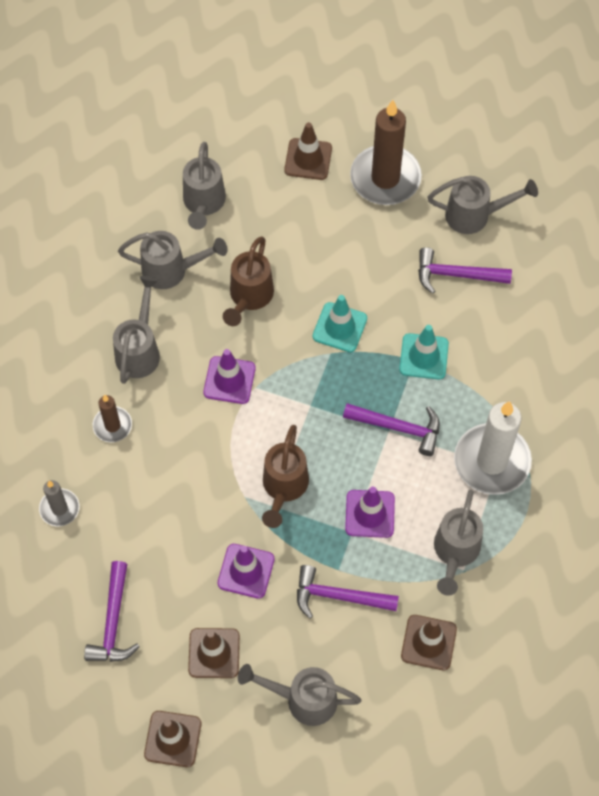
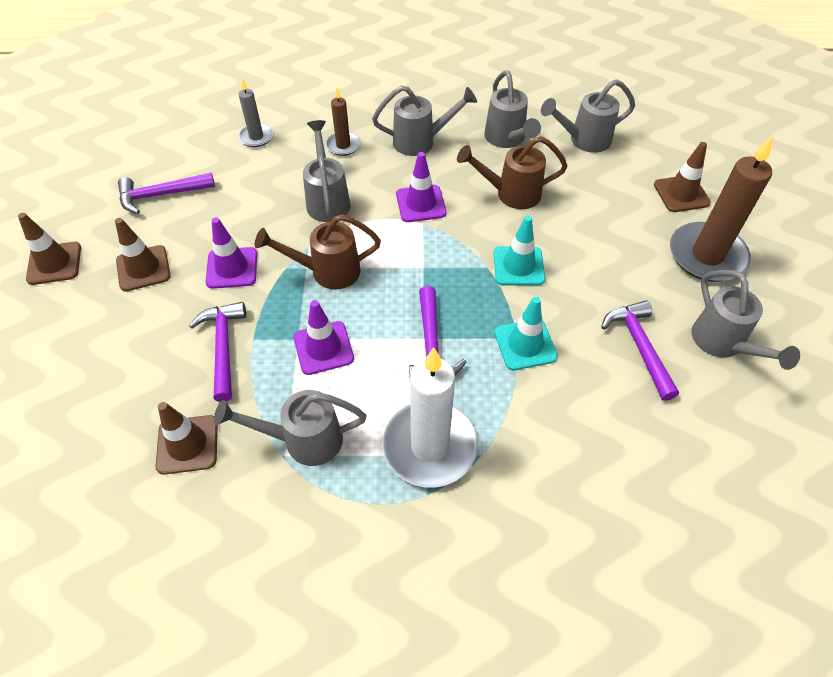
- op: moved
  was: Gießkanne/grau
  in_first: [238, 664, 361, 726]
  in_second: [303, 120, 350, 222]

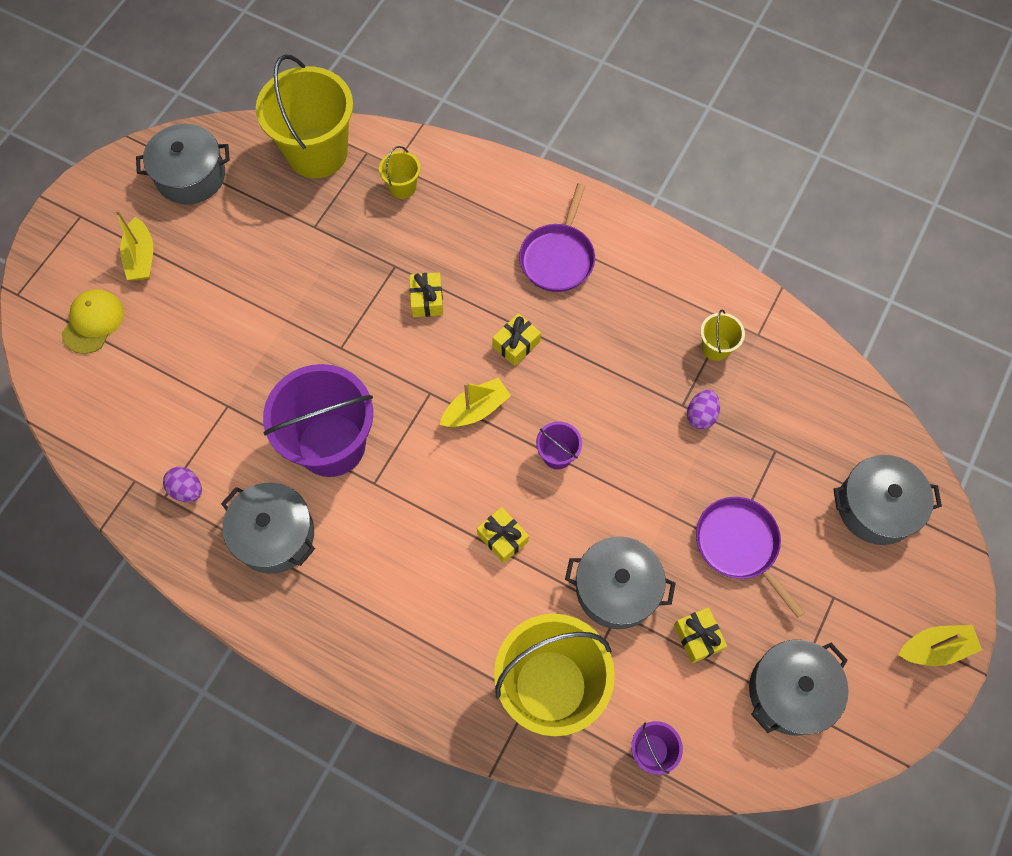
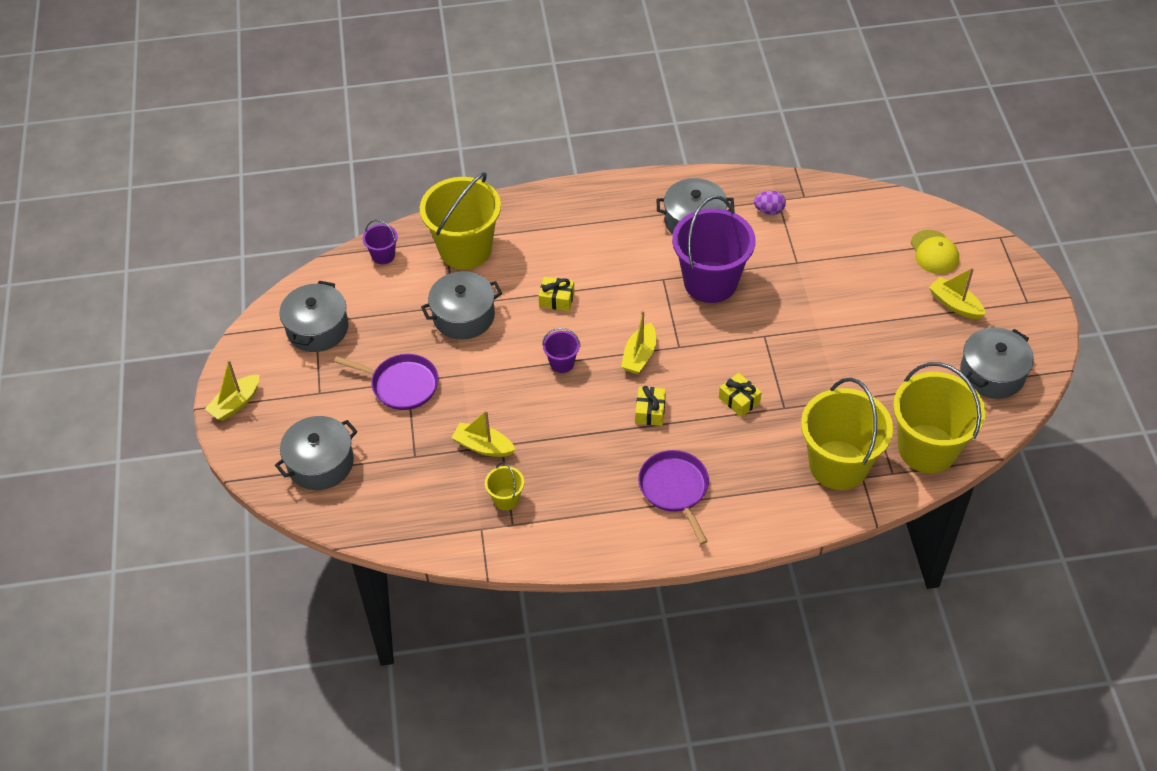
- op: replaced
  was: Ei/lila
  now: Boot/gelb
  in_first: [687, 390, 720, 430]
  in_second: [452, 410, 516, 457]
- op: resized
  was: Eimer/gelb
  in_first: [379, 146, 420, 199]
  in_second: [801, 378, 893, 490]
  ratio: 2.29
- op: removed
  was: Geschenk/gelb
  in_first: [674, 607, 727, 663]

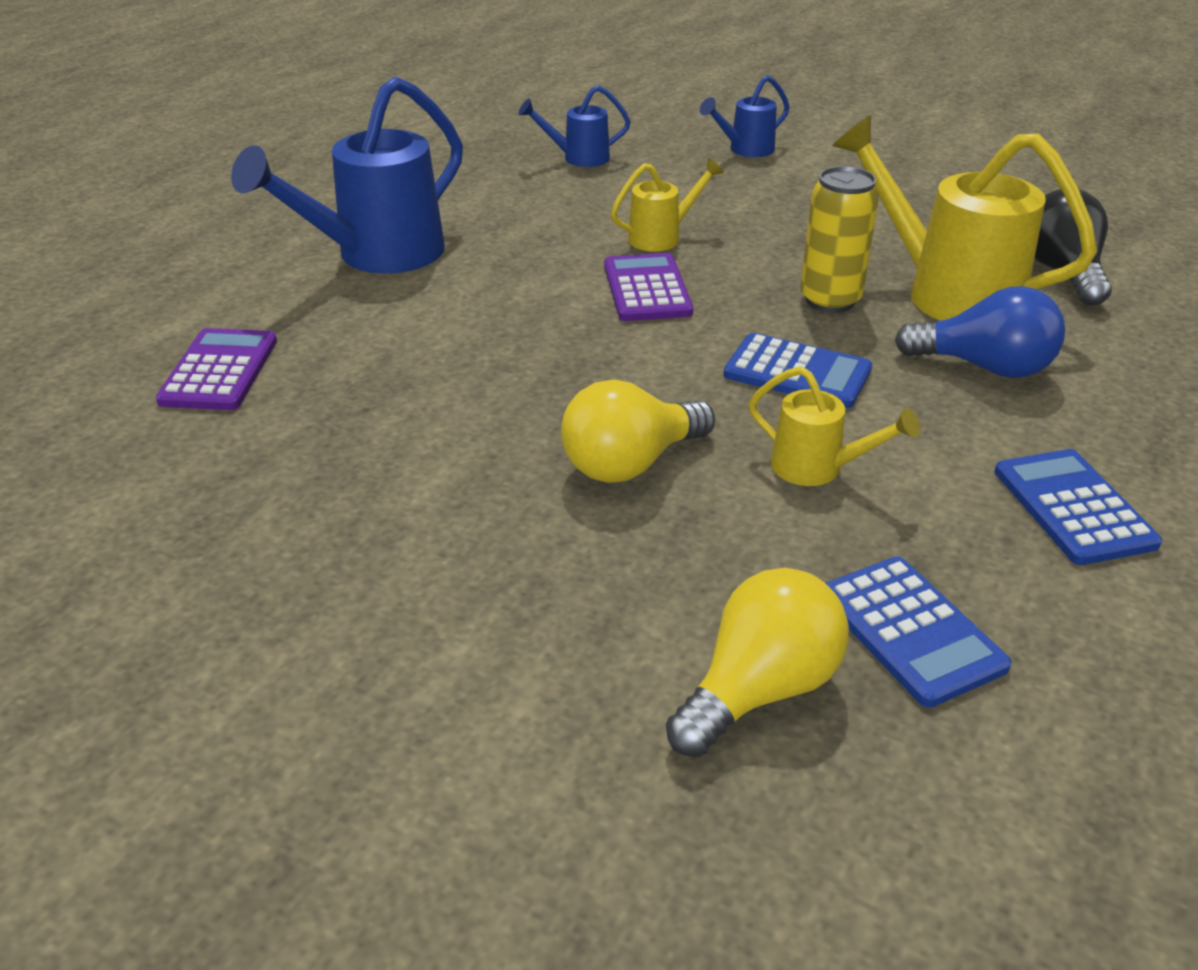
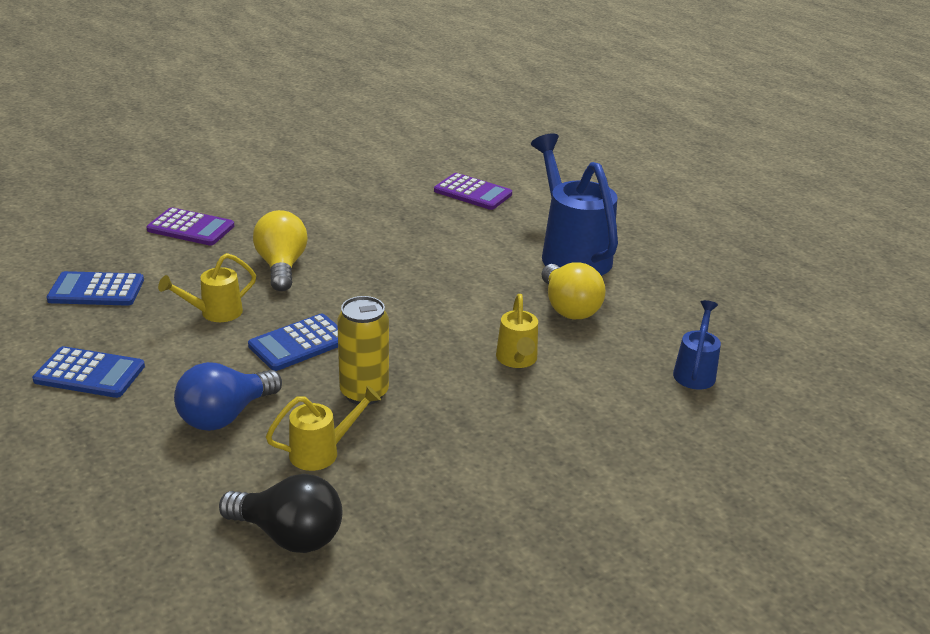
- op: moved
  was: Taschenrechner/lila
  in_first: [604, 253, 693, 321]
  in_second: [146, 207, 234, 246]
- op: resized
  was: Gießkanne/gelb
  in_first: [832, 115, 1097, 321]
  in_second: [266, 386, 381, 471]
  ratio: 0.5
- op: moved
  was: Glühbirne/gelb
  in_first: [666, 568, 849, 757]
  in_second: [542, 262, 606, 319]
- op: removed
  was: Gießkanne/blau
  in_first: [700, 75, 790, 157]

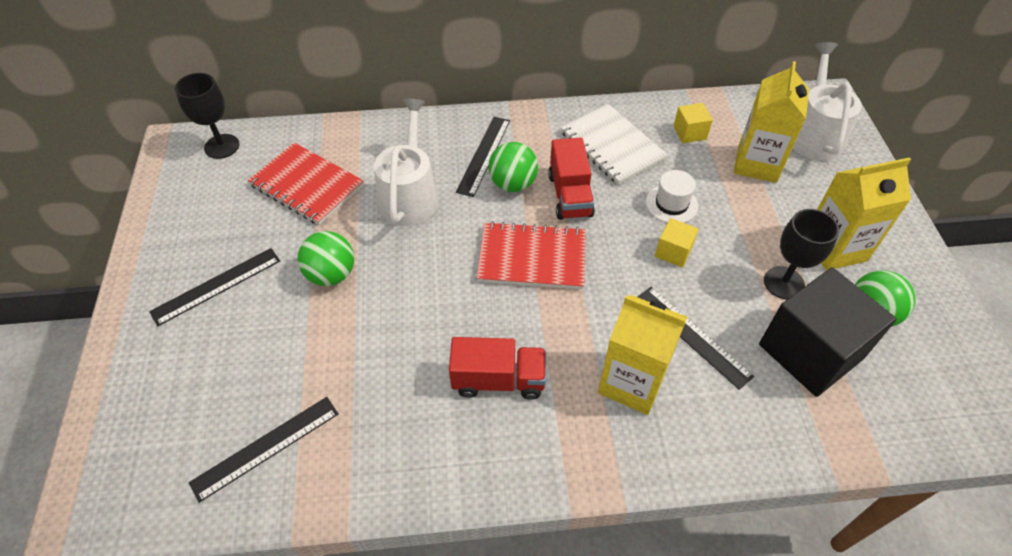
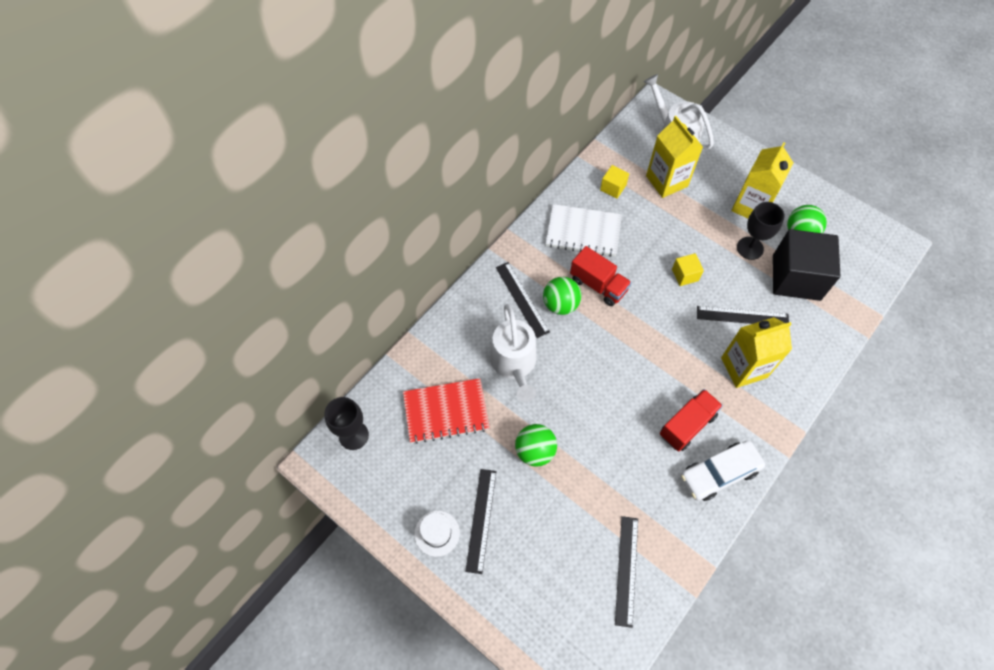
- op: moved
  was: Hut/weiß
  in_first: [646, 170, 698, 223]
  in_second: [414, 511, 460, 557]
- op: turned
  was: Gießkanne/weiß
  in_first: [374, 99, 438, 226]
  in_second: [490, 304, 537, 402]
  clockwise: -150
- op: added
  now: Auto/weiß
  in_second: [681, 440, 765, 501]
- op: removed
  was: Notizbuch/rot
  in_first: [477, 221, 586, 289]

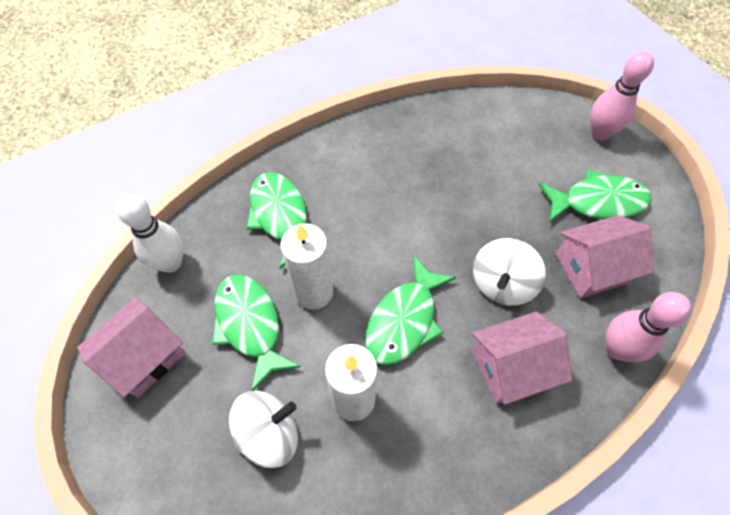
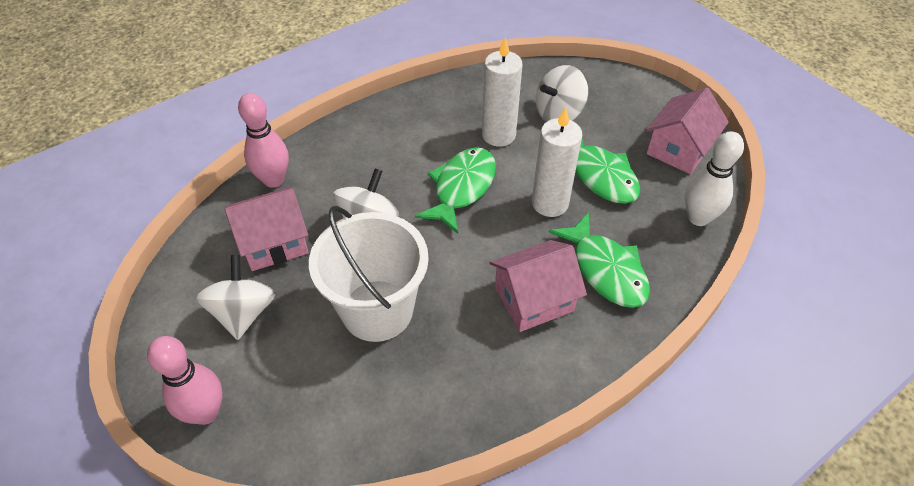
- op: replaced
  was: Fisch/grün
  now: Kreisel/weiß
  in_first: [539, 169, 652, 222]
  in_second: [196, 255, 276, 340]
- op: added
  now: Eimer/weiß
  in_second: [309, 206, 429, 342]
- op: moved
  was: Haus/rosa
  in_first: [472, 312, 572, 405]
  in_second: [490, 240, 587, 332]

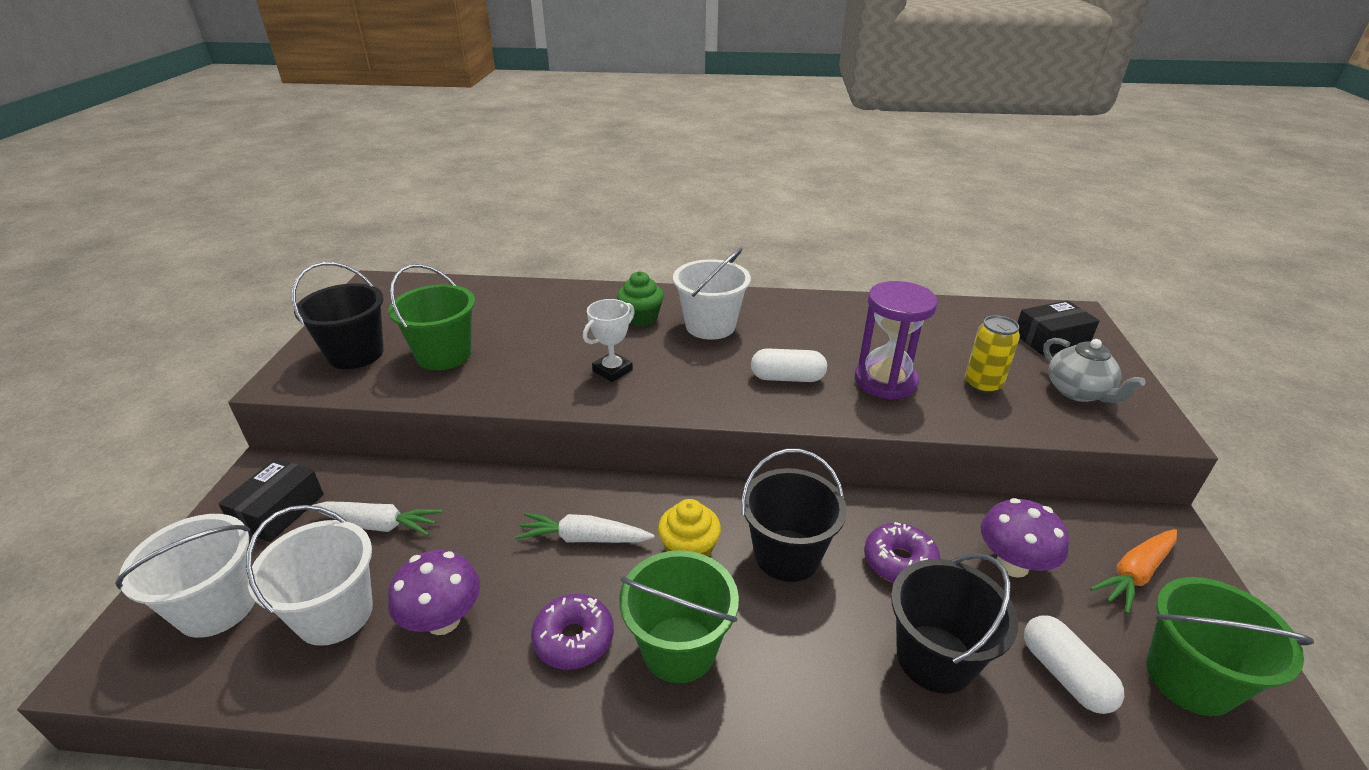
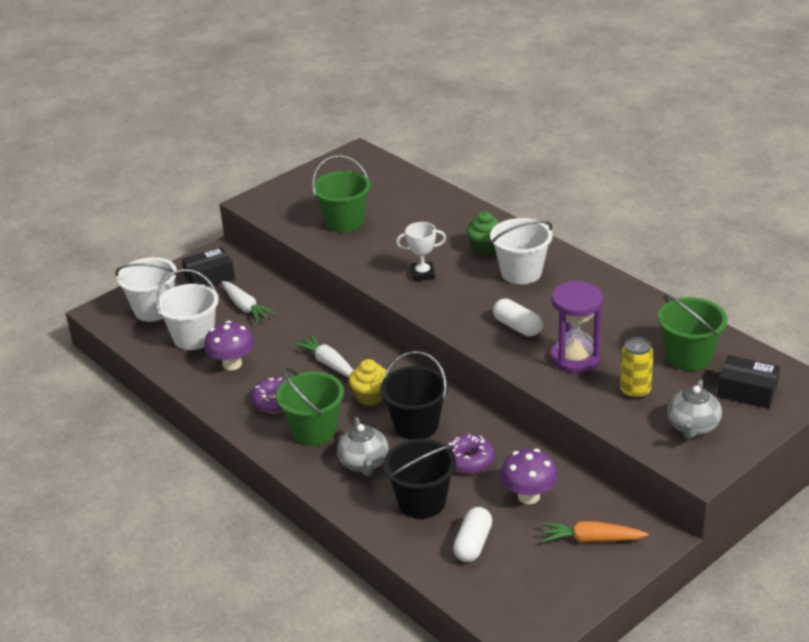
- op: added
  now: Teekanne/grau
  in_second: [337, 417, 389, 476]
- op: moved
  was: Eimer/grün
  in_first: [1146, 577, 1314, 716]
  in_second: [658, 295, 727, 371]
- op: removed
  was: Eimer/schwarz
  in_first: [292, 262, 384, 369]

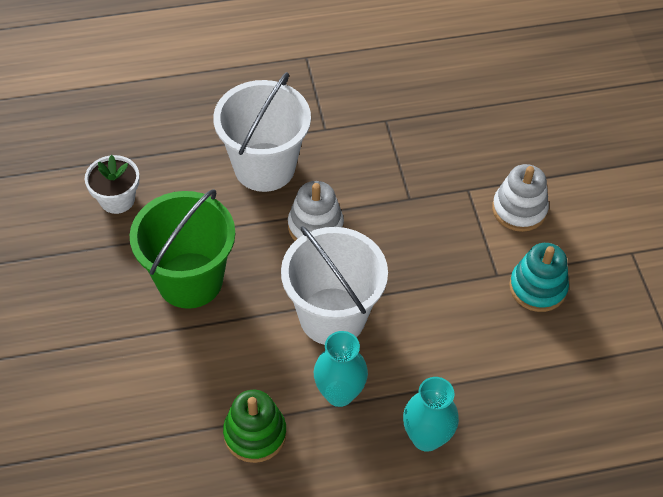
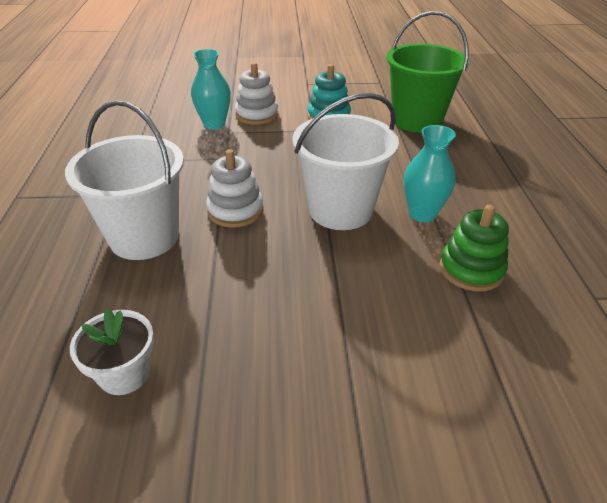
- op: moved
  was: Vase/türkis
  in_first: [403, 377, 459, 452]
  in_second: [191, 49, 231, 130]
- op: moved
  was: Eimer/grün
  in_first: [130, 189, 235, 309]
  in_second: [386, 11, 469, 133]

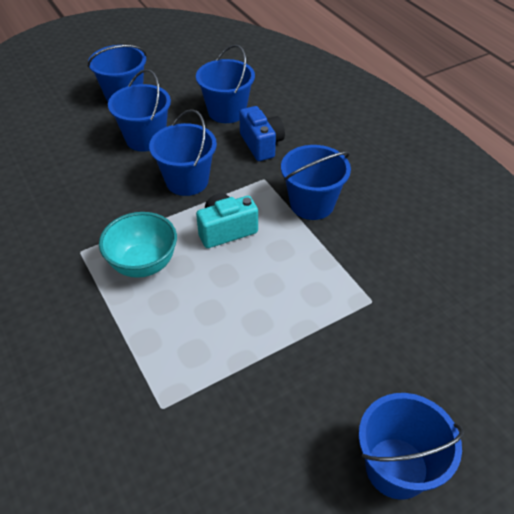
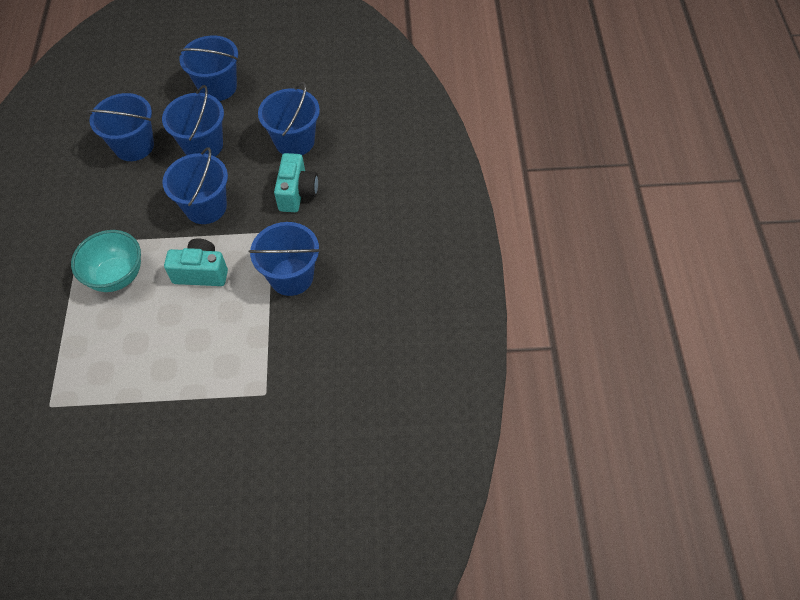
- op: moved
  was: Eimer/blau
  in_first: [359, 393, 464, 500]
  in_second: [87, 93, 154, 161]
- op: recoloured
  was: Kamera/blau
  now: Kamera/türkis
  in_first: [239, 106, 285, 161]
  in_second: [274, 153, 318, 212]

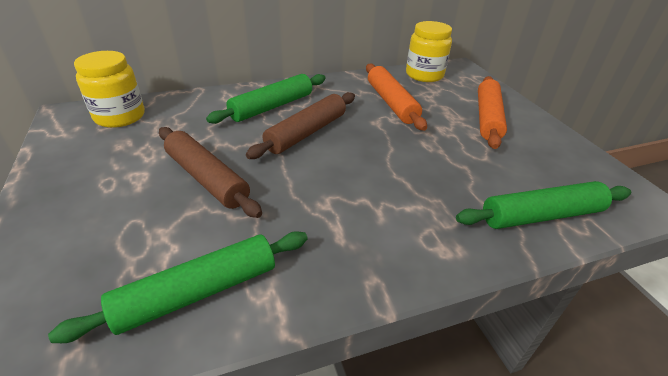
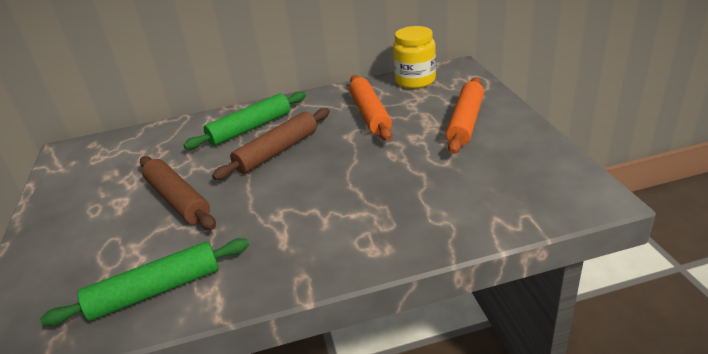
- op: removed
  was: Einmachglas/gelb
  in_first: [74, 51, 145, 128]
- op: removed
  was: Nudelholz/grün
  in_first: [456, 181, 631, 229]

